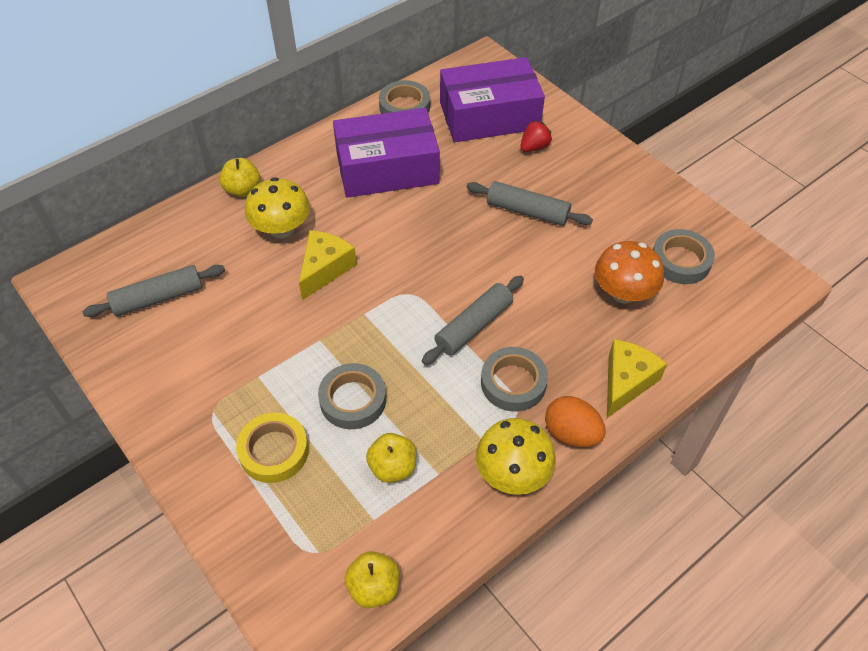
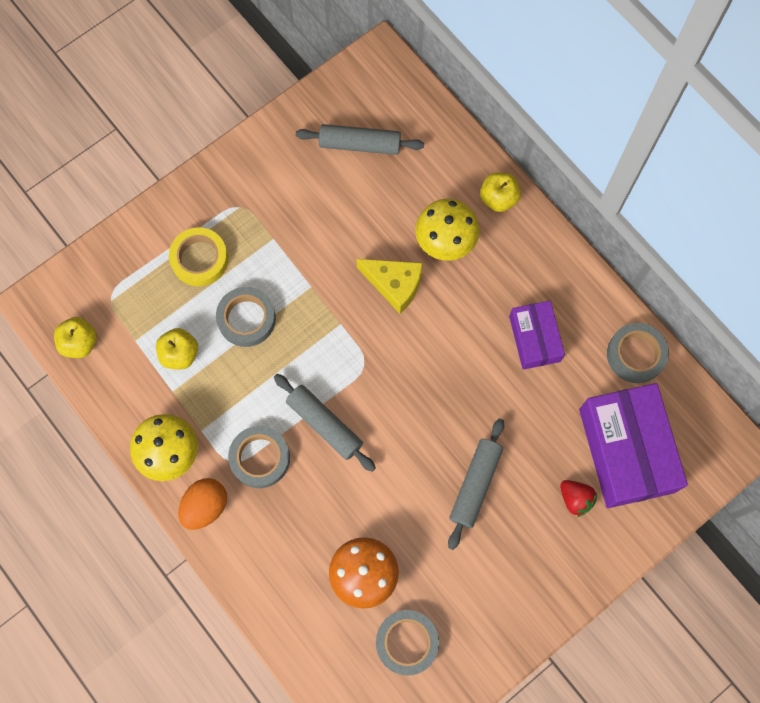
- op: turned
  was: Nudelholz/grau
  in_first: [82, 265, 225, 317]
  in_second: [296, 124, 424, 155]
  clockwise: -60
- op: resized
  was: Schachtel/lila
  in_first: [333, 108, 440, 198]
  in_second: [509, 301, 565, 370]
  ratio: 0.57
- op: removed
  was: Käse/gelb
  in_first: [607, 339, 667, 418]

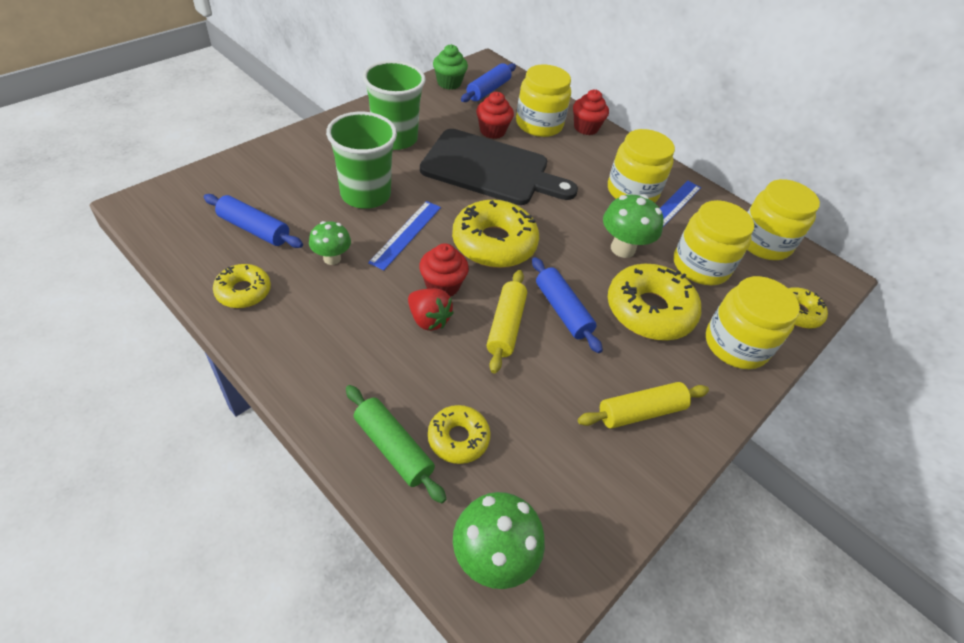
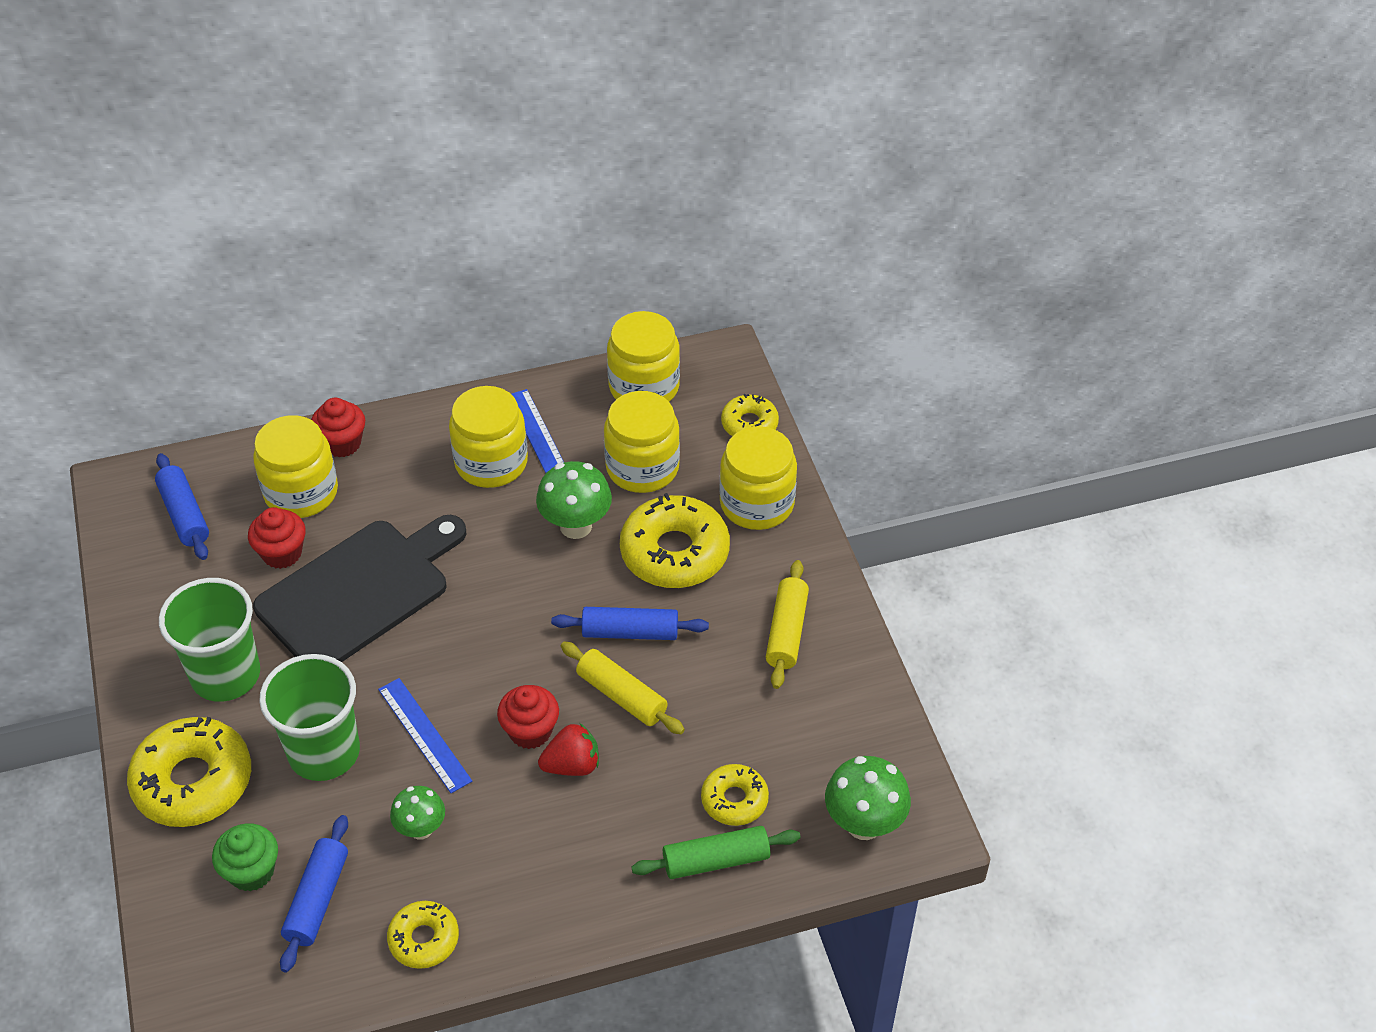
- op: moved
  was: Donut/gelb
  in_first: [452, 200, 539, 268]
  in_second: [127, 717, 251, 827]
- op: moved
  was: Muffin/grün
  in_first: [433, 44, 468, 90]
  in_second: [212, 823, 278, 891]
- op: turned
  was: Nudelholz/blau
  in_first: [204, 194, 303, 248]
  in_second: [280, 815, 348, 972]
  clockwise: -45

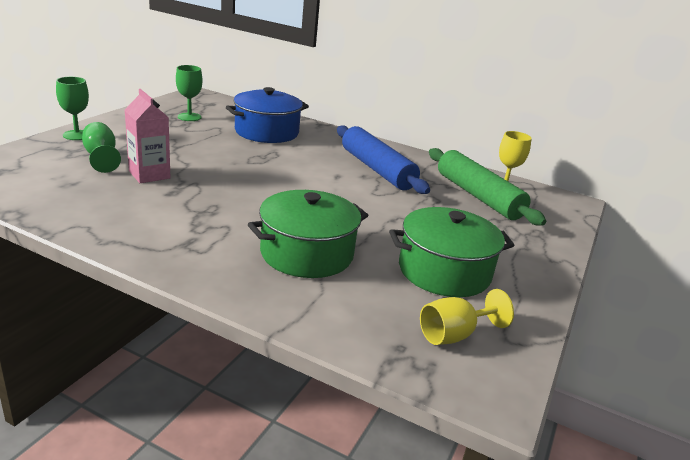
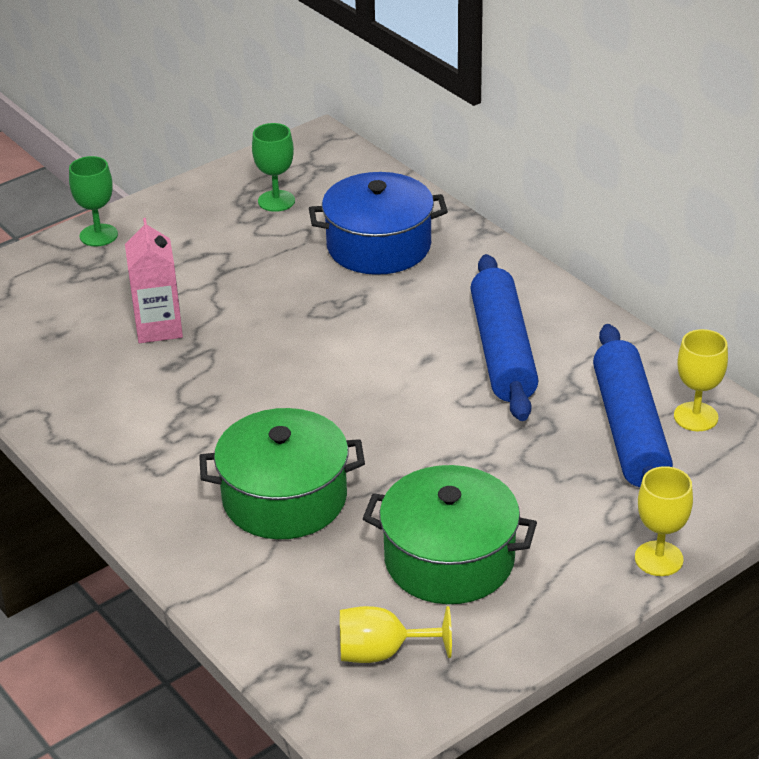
- op: recoloured
  was: Nudelholz/grün
  now: Nudelholz/blau
  in_first: [429, 148, 546, 226]
  in_second: [593, 324, 673, 487]
- op: added
  now: Kelch/gelb
  in_second: [635, 466, 693, 576]
- op: removed
  was: Kelch/grün
  in_first: [82, 122, 121, 173]

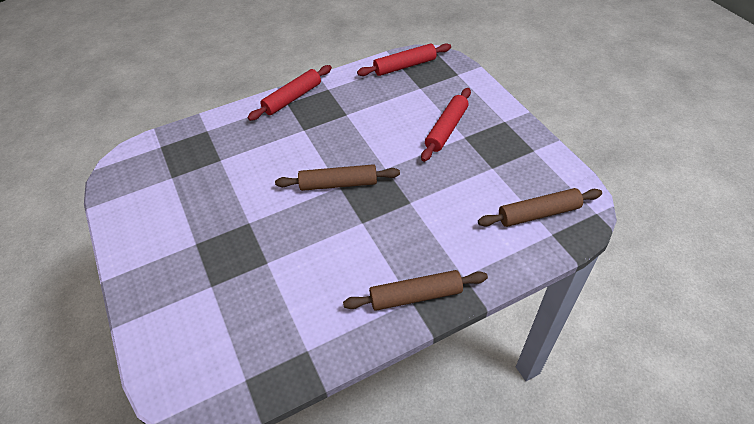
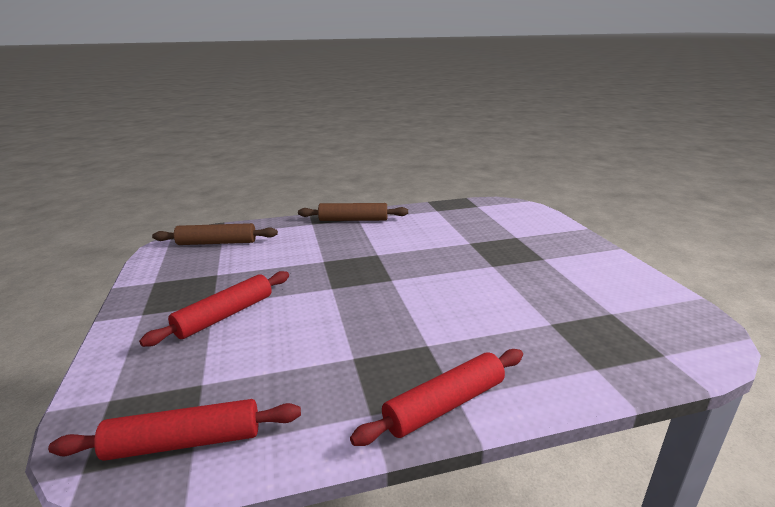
- op: removed
  was: Nudelholz/braun
  in_first: [275, 164, 400, 191]

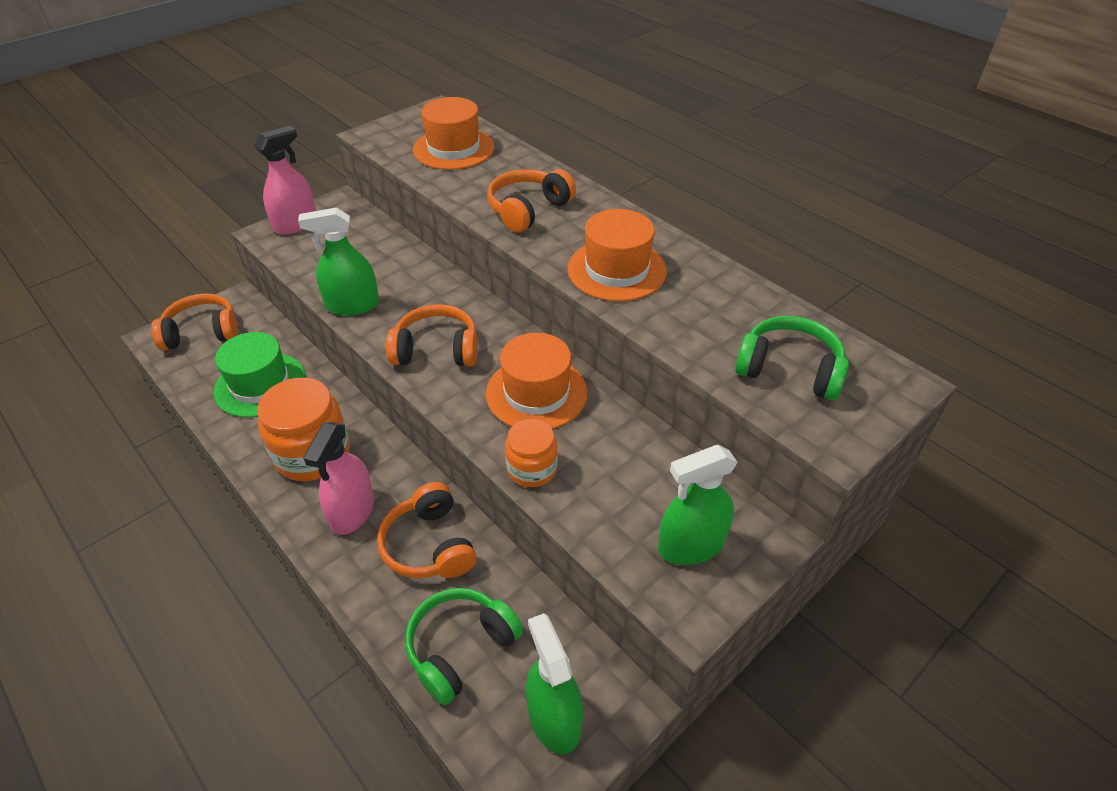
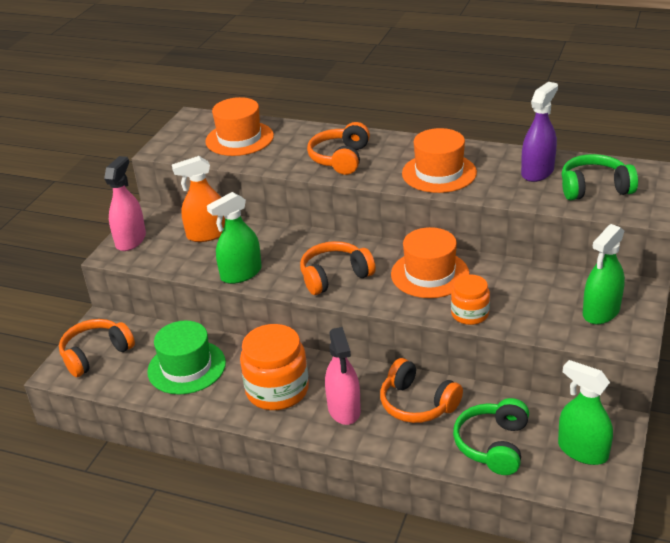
- op: added
  now: Sprühflasche/orange
  in_second: [172, 156, 225, 242]
- op: added
  now: Sprühflasche/lila
  in_second: [521, 81, 558, 182]

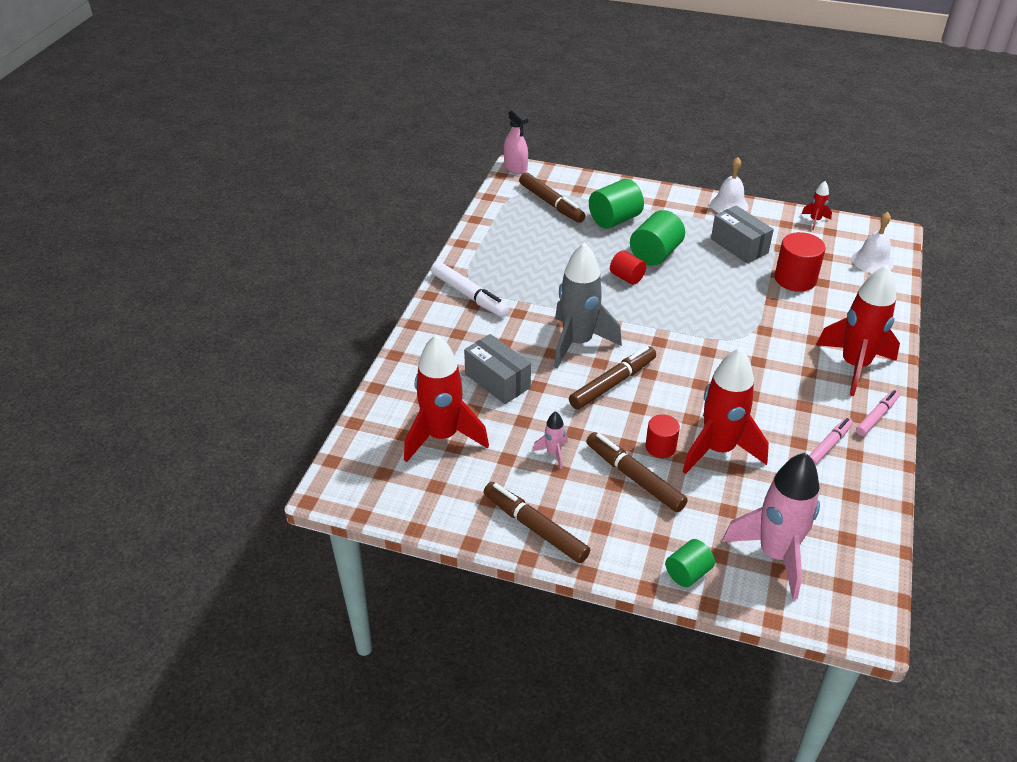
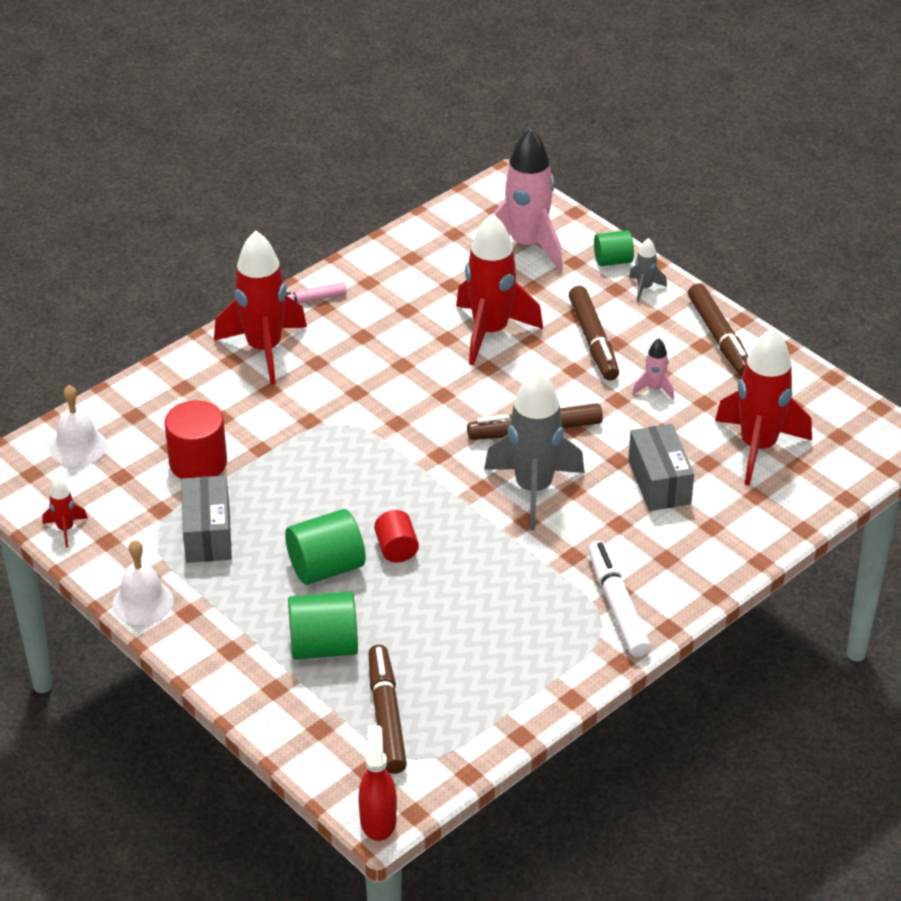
- op: recoloured
  was: Sprühflasche/rosa
  now: Sprühflasche/rot
  in_first: [504, 108, 528, 174]
  in_second: [358, 725, 397, 841]
- op: added
  now: Rakete/grau
  in_second: [629, 238, 667, 302]
- op: removed
  was: Vollzylinder/rot
  in_first: [645, 414, 680, 458]
- op: removed
  was: Filzstift/rosa
  in_first: [809, 418, 853, 466]

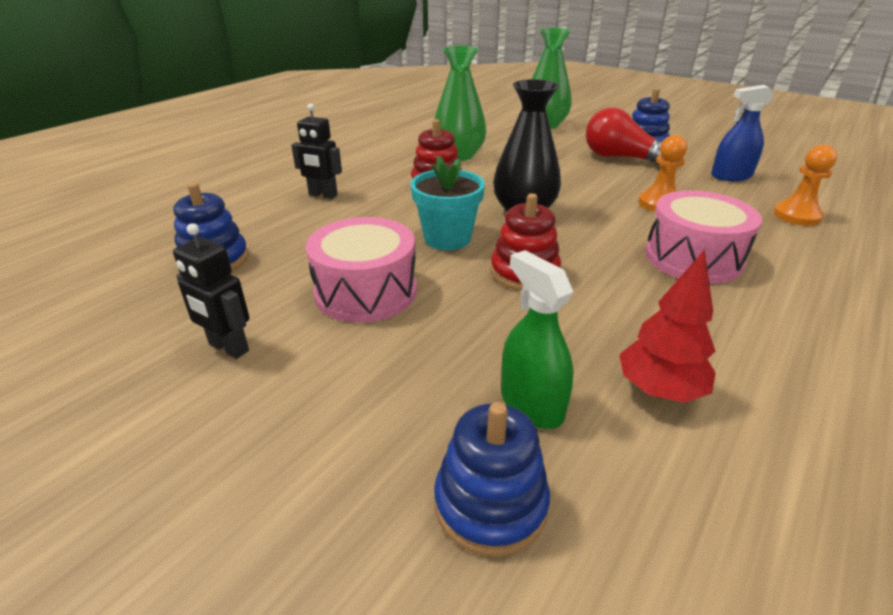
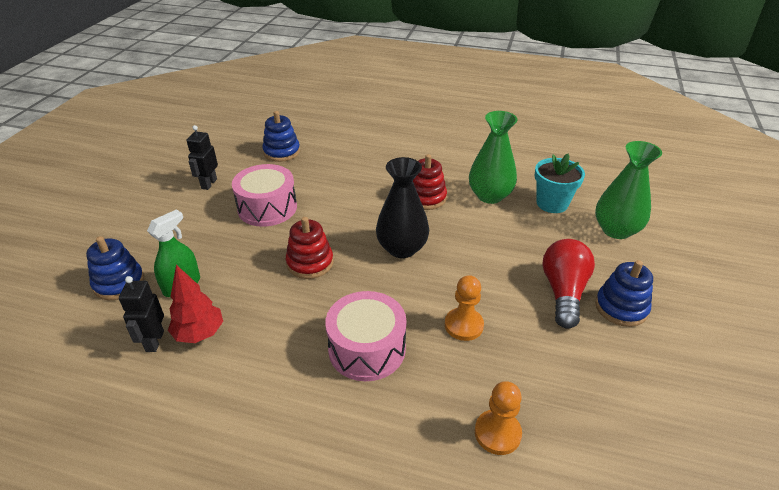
- op: moved
  was: Roboter/schwarz
  in_first: [291, 103, 342, 199]
  in_second: [119, 276, 164, 352]
- op: moved
  was: Blumentopf/türkis
  in_first: [410, 156, 485, 250]
  in_second: [534, 154, 585, 213]
- op: removed
  was: Sprühflasche/blau
  in_first: [711, 85, 774, 181]

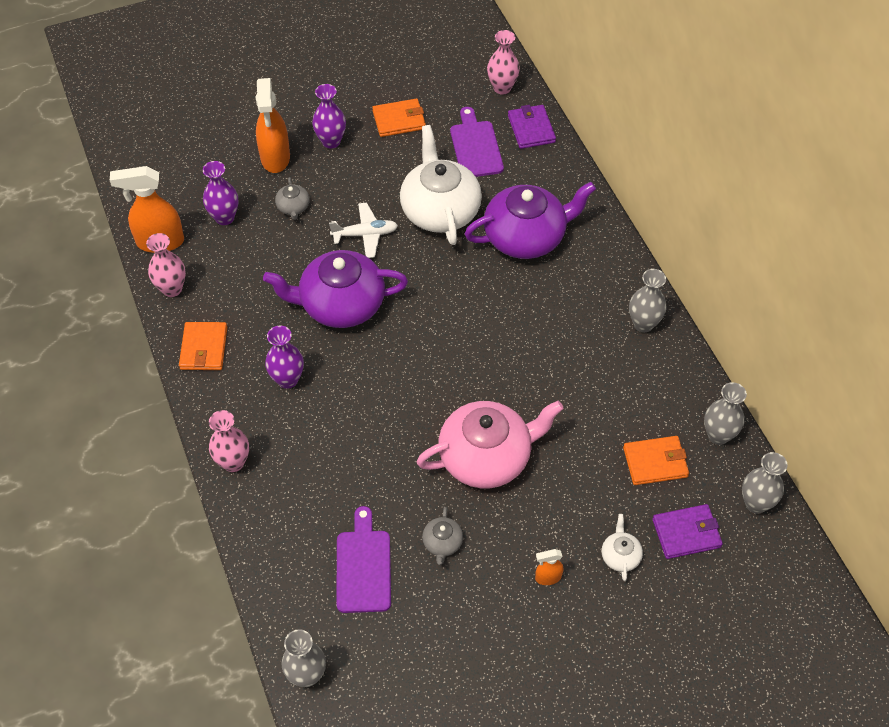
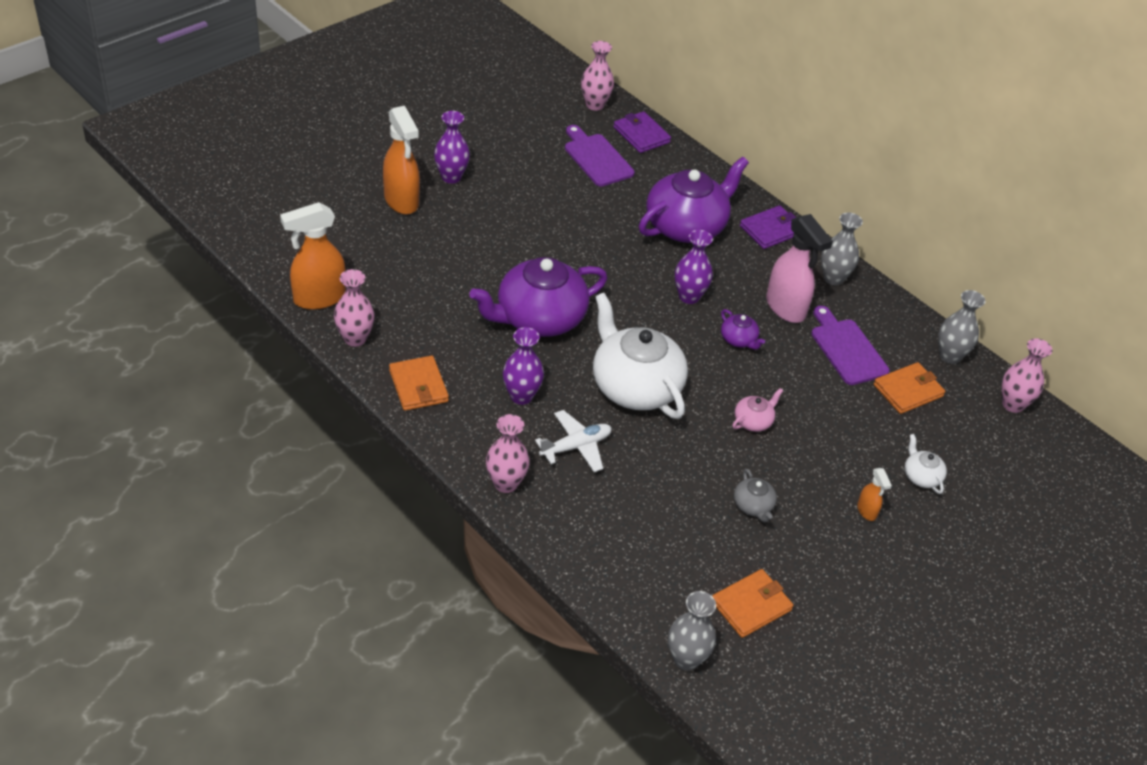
- op: moved
  was: Flugzeug/weiß
  in_first: [329, 203, 398, 258]
  in_second: [535, 410, 612, 472]
- op: moved
  was: Teekanne/weiß
  in_first: [400, 125, 482, 245]
  in_second: [593, 293, 688, 419]
- op: moved
  was: Vase/lila
  in_first: [203, 161, 238, 225]
  in_second: [675, 230, 713, 304]
- op: moved
  was: Geldbörse/orange
  in_first: [372, 99, 426, 137]
  in_second: [712, 569, 793, 638]
- op: added
  now: Teekanne/lila
  in_second: [721, 309, 765, 350]
- op: resized
  was: Teekanne/rosa
  in_first: [417, 401, 564, 488]
  in_second: [732, 388, 783, 432]
  ratio: 0.43
- op: moved
  was: Geldbörse/lila
  in_first: [652, 504, 723, 559]
  in_second: [740, 205, 797, 249]
- op: added
  now: Sprühflasche/rosa
  in_second: [766, 214, 833, 323]
- op: moved
  was: Schneidebrett/lila
  in_first: [336, 506, 391, 613]
  in_second: [811, 306, 890, 385]
- op: turned
  was: Sprühflasche/orange
  in_first: [535, 549, 564, 585]
  in_second: [857, 468, 892, 521]
  clockwise: -75
- op: recoloured
  was: Vase/grau
  now: Vase/rosa
  in_first: [742, 452, 788, 514]
  in_second: [1002, 338, 1052, 413]
- op: removed
  was: Teekanne/grau
  in_first: [275, 177, 310, 220]

